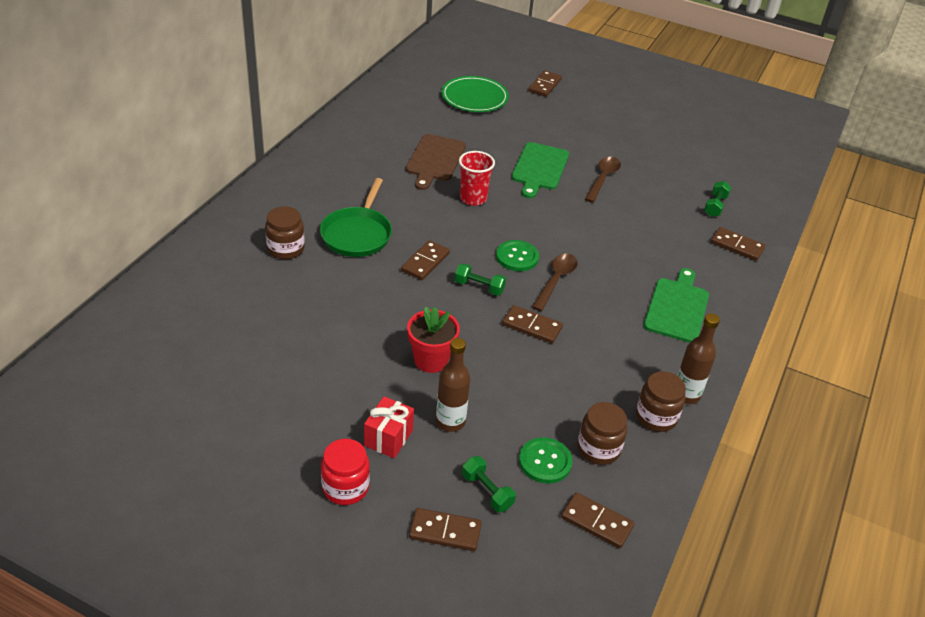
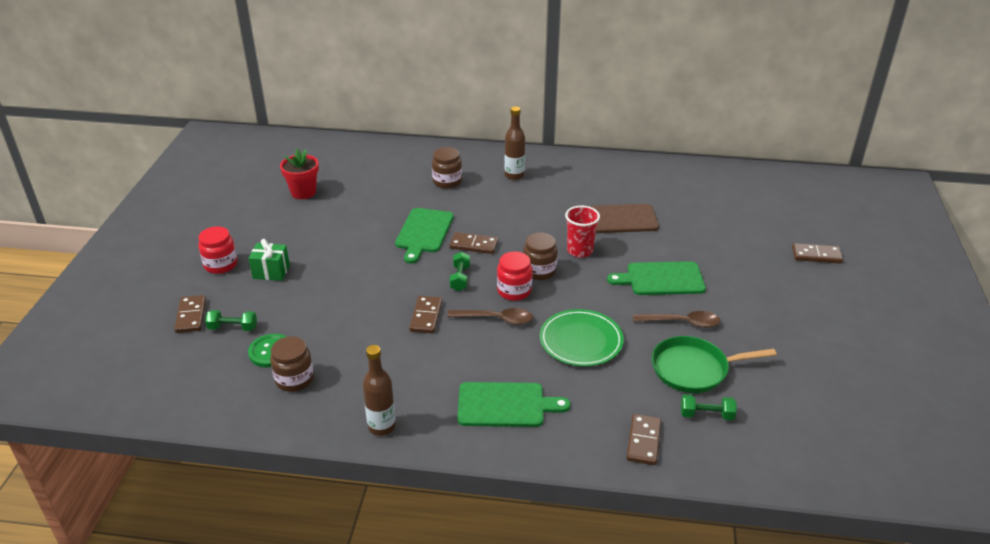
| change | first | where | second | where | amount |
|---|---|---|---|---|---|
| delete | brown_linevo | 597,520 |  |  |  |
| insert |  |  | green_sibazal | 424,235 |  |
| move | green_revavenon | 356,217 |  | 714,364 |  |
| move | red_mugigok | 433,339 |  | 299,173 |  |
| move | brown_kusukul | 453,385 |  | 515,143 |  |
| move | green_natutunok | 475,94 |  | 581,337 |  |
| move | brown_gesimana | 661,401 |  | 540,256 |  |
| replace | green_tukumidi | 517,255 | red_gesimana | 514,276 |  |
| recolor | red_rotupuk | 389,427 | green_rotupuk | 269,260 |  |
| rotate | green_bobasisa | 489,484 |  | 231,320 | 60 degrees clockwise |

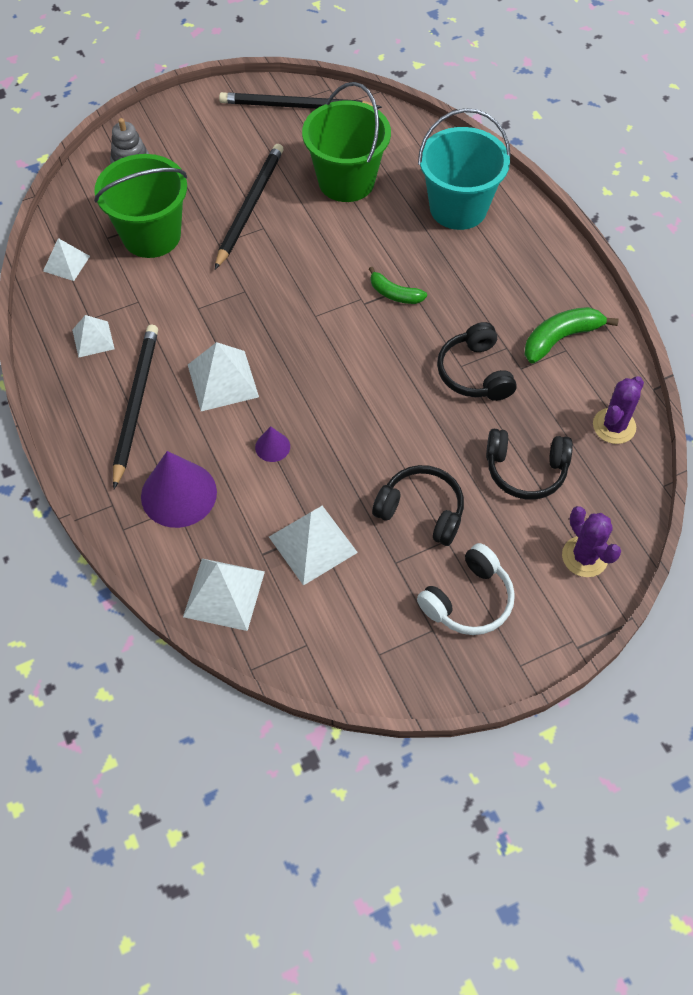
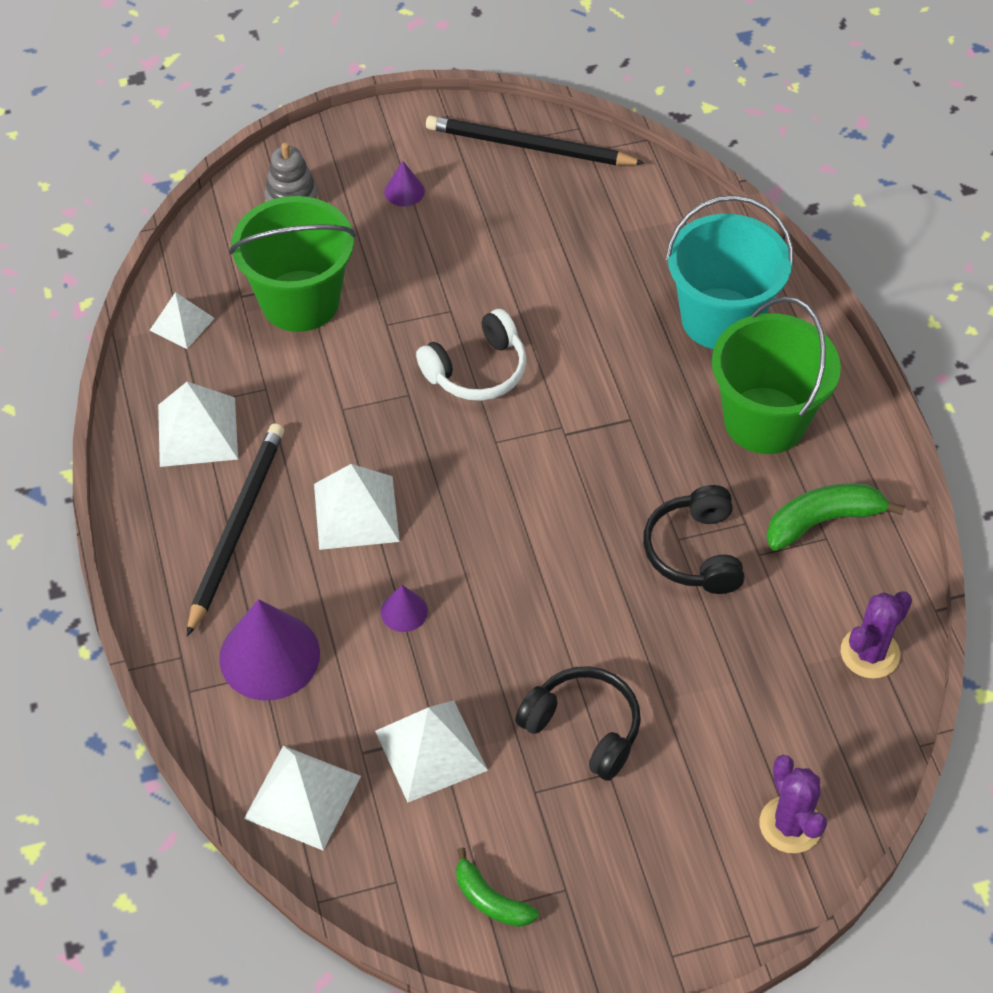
| change | first | where | second | where | amount |
|---|---|---|---|---|---|
| delete | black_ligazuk | 249,206 |  |  |  |
| delete | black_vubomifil | 529,464 |  |  |  |
| insert |  |  | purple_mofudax | 404,184 |  |
| move | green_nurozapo | 346,142 |  | 776,375 |  |
| move | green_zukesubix | 398,285 |  | 497,887 |  |
| move | white_vubomifil | 466,589 |  | 471,355 |  |
| resize | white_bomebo | 93,336 |  | 198,424 | x1.60 |

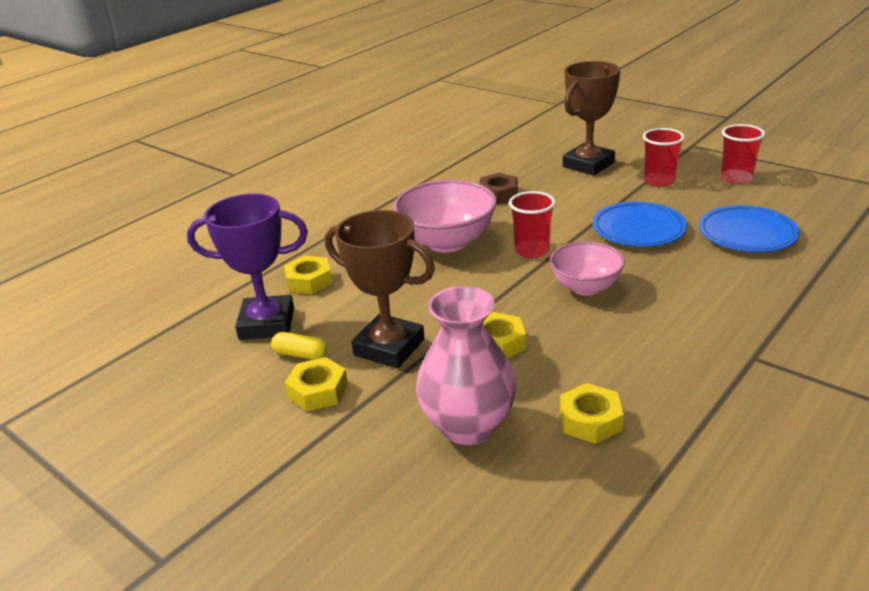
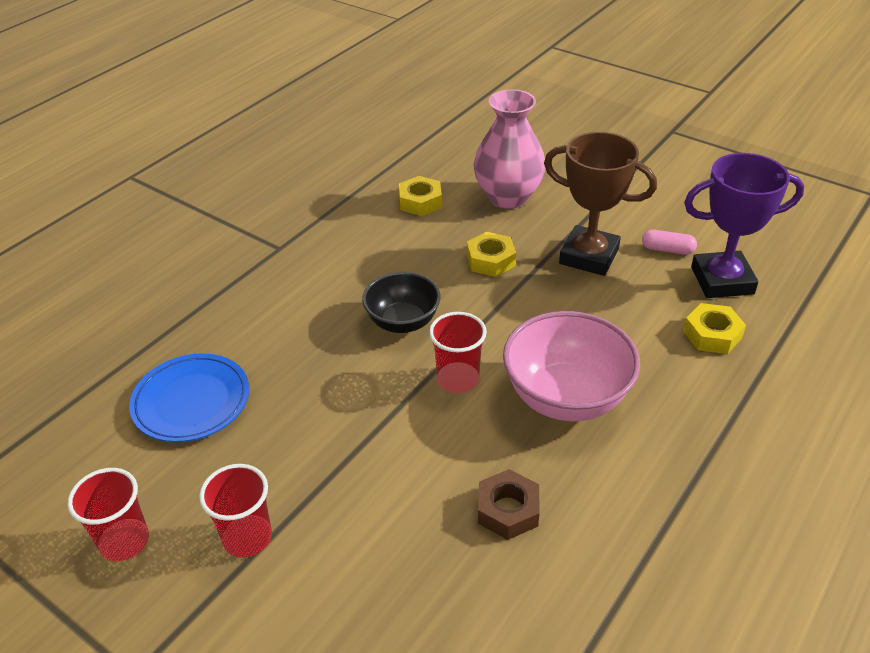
| change | first | where | second | where | amount |
|---|---|---|---|---|---|
| delete | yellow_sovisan | 316,384 |  |  |  |
| delete | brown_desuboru | 591,118 |  |  |  |
| delete | blue_natutunok | 640,224 |  |  |  |
| recolor | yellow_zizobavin | 299,346 | pink_zizobavin | 669,242 |  |
| recolor | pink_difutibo | 587,268 | black_difutibo | 401,302 |  |

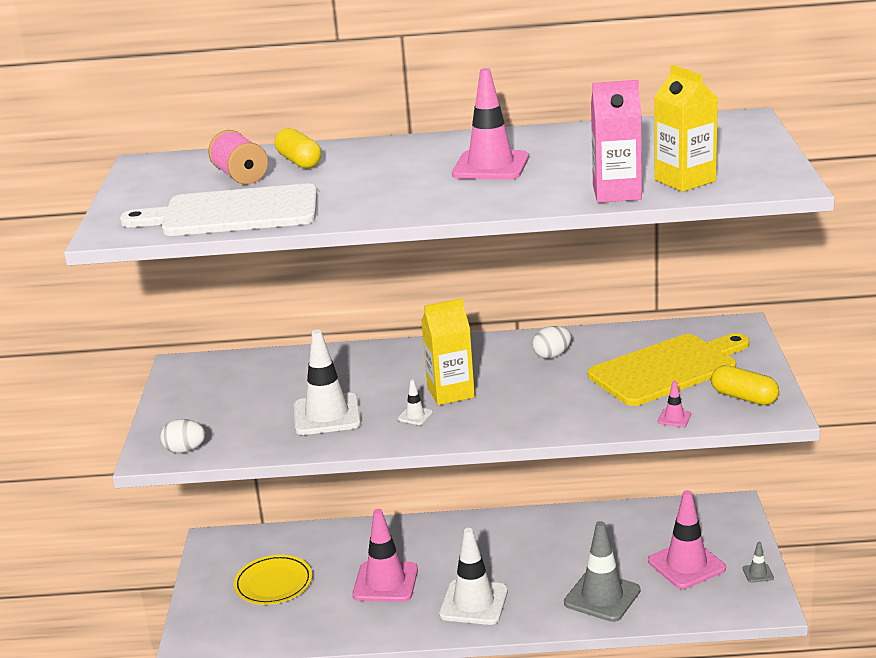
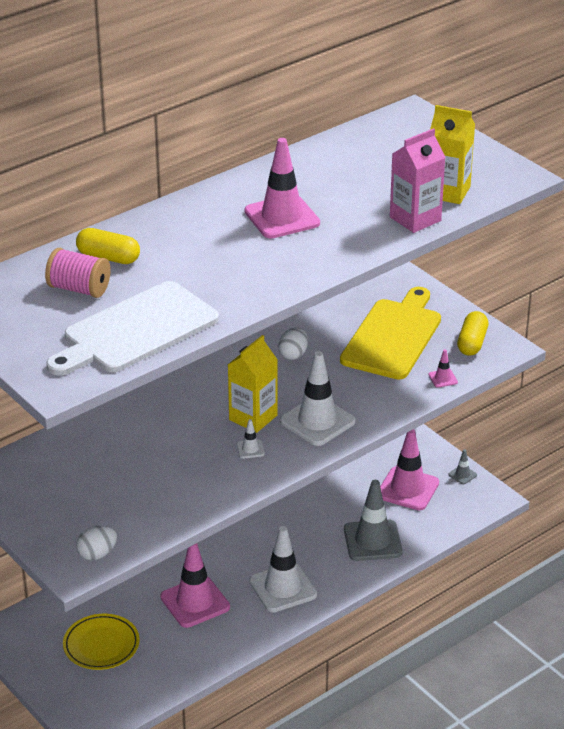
| change | first | where | second | where | amount |
|---|---|---|---|---|---|
| move | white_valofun | 327,382 |  | 318,398 |  |
| rotate | yellow_zizobavin | 745,385 |  | 472,333 | 75 degrees counterclockwise |

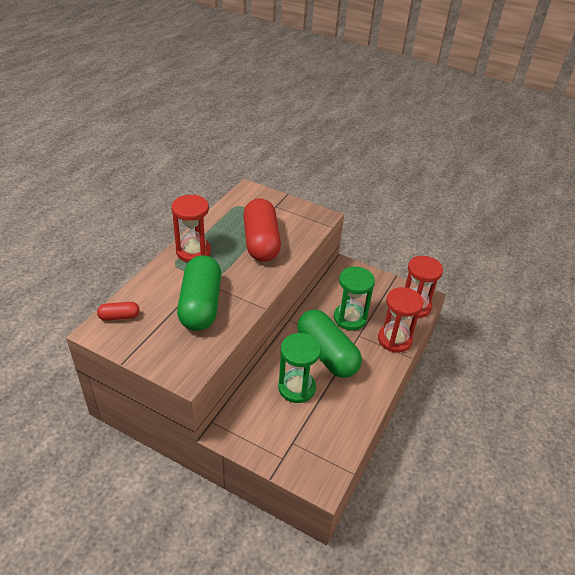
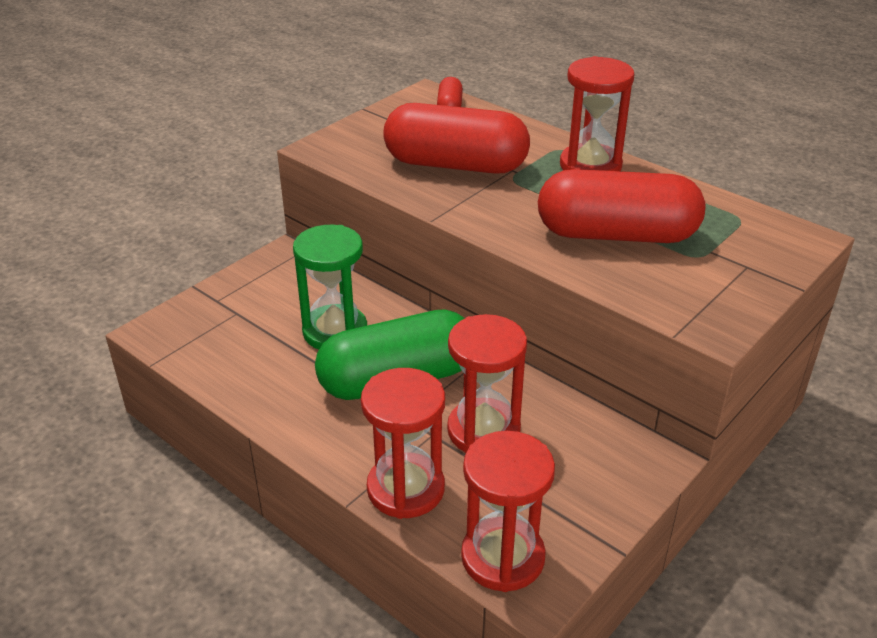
| change | first | where | second | where | amount |
|---|---|---|---|---|---|
| recolor | green_zizobavin | 199,293 | red_zizobavin | 456,138 |  |
| recolor | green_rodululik | 354,298 | red_rodululik | 487,383 |  |

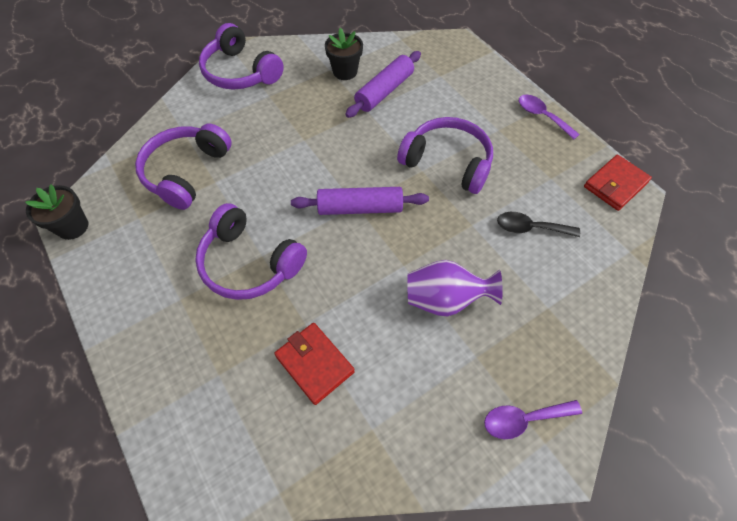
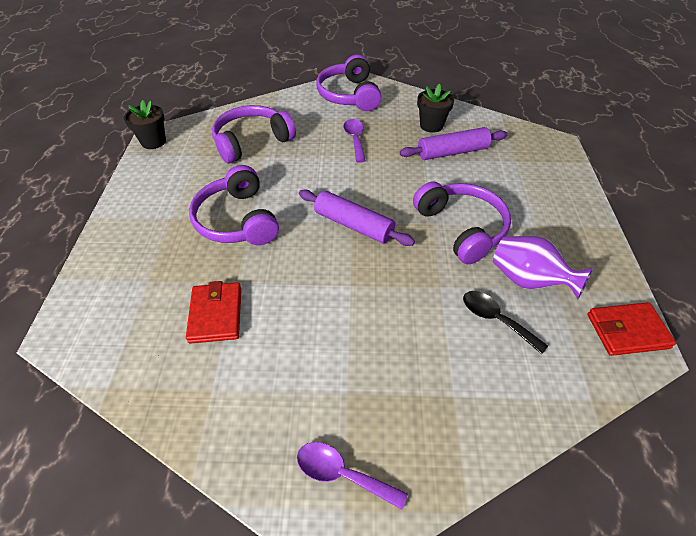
| change | first | where | second | where | amount |
|---|---|---|---|---|---|
| move | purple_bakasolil | 455,288 |  | 543,267 |  |
| move | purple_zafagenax | 549,117 |  | 354,141 |  |

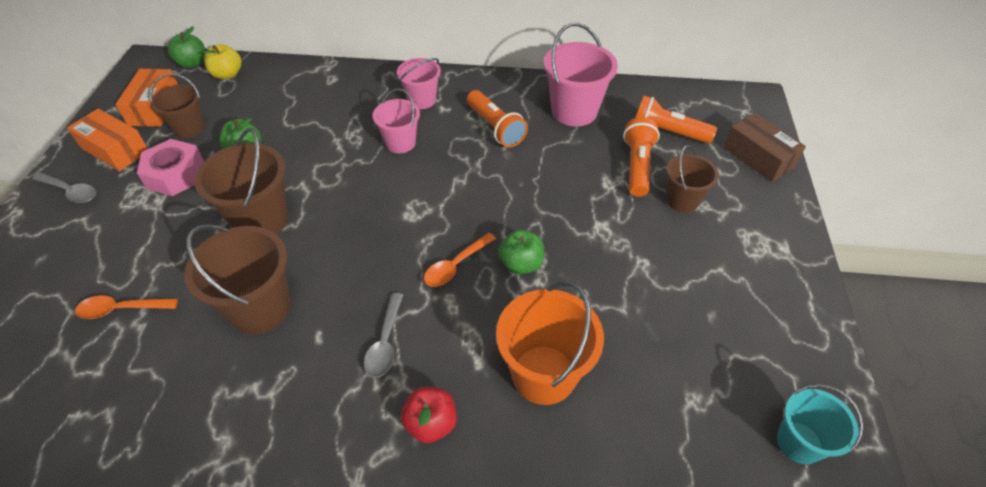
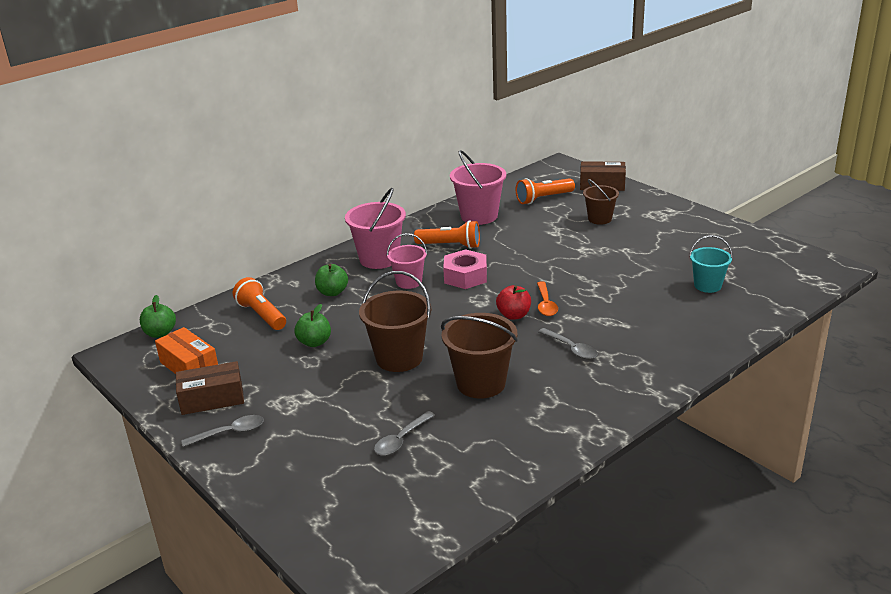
| change | first | where | second | where | amount |
|---|---|---|---|---|---|
| delete | brown_nurozapo | 177,105 |  |  |  |
| delete | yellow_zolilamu | 222,61 |  |  |  |
| delete | orange_nurozapo | 550,343 |  |  |  |
| move | pink_sovisan | 170,167 |  | 465,269 |  |
| move | red_zolilamu | 429,415 |  | 513,302 |  |
| move | green_zolilamu | 521,252 |  | 331,280 |  |
| move | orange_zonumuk | 641,157 |  | 259,303 |  |
| move | turquoise_nurozapo | 820,424 |  | 711,264 |  |
| recolor | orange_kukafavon | 107,140 | brown_kukafavon | 210,388 |  |
| recolor | orange_zafagenax | 126,307 | grey_zafagenax | 404,433 |  |
| resize | pink_nurozapo | 419,83 |  | 375,228 | x1.60 |

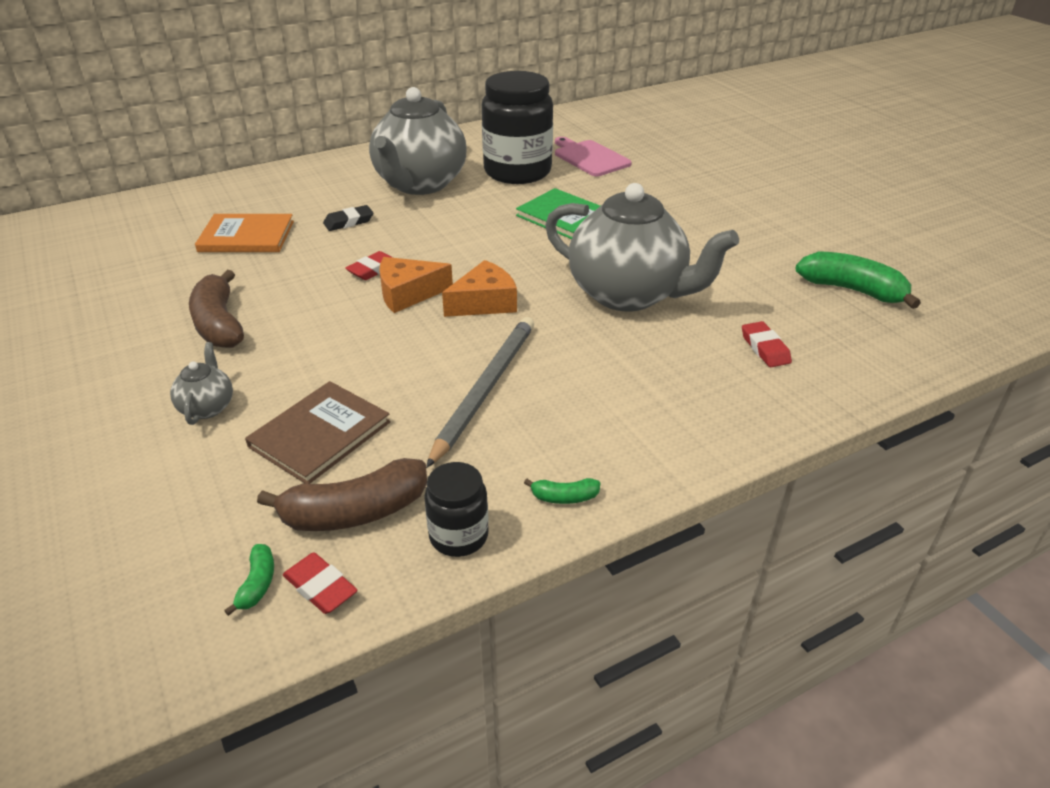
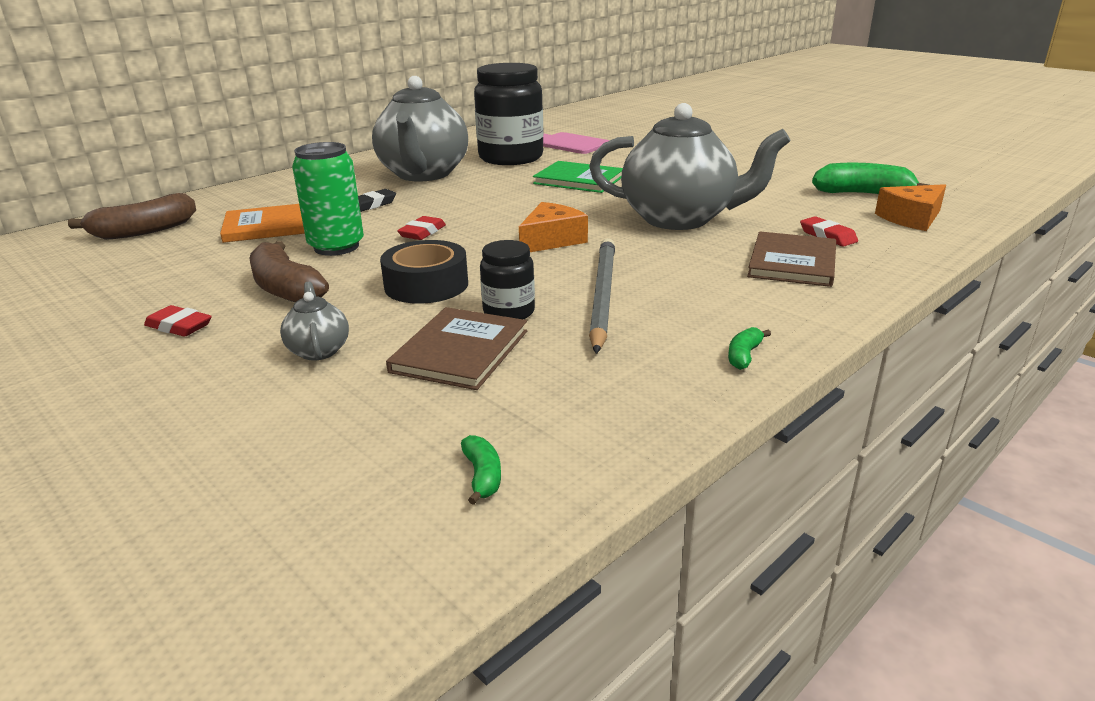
| change | first | where | second | where | amount |
|---|---|---|---|---|---|
| insert |  |  | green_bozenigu | 328,199 |  |
| insert |  |  | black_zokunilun | 424,272 |  |
| insert |  |  | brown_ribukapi | 791,259 |  |
| move | brown_zukesubix | 342,494 |  | 132,216 |  |
| move | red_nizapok | 320,583 |  | 178,321 |  |
| move | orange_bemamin | 416,285 |  | 910,207 |  |
| move | black_gesimana | 456,509 |  | 507,279 |  |
| rotate | green_zukesubix | 562,491 |  | 749,348 | 135 degrees clockwise |

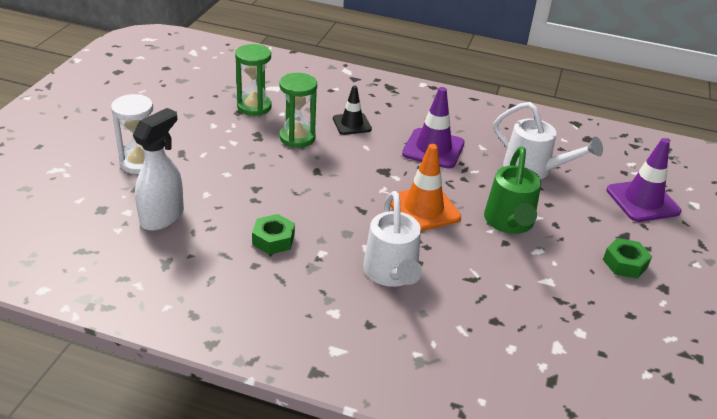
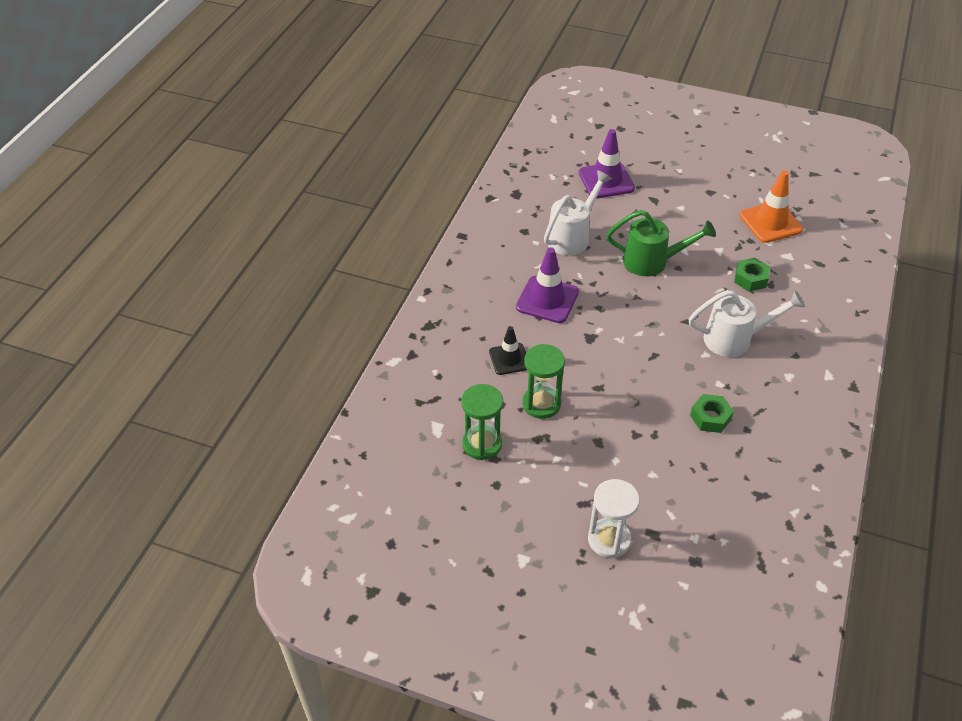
| change | first | where | second | where | amount |
|---|---|---|---|---|---|
| delete | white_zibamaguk | 158,169 |  |  |  |
| move | orange_valofun | 425,187 |  | 771,207 |  |
| move | green_sovisan | 627,258 |  | 752,274 |  |

